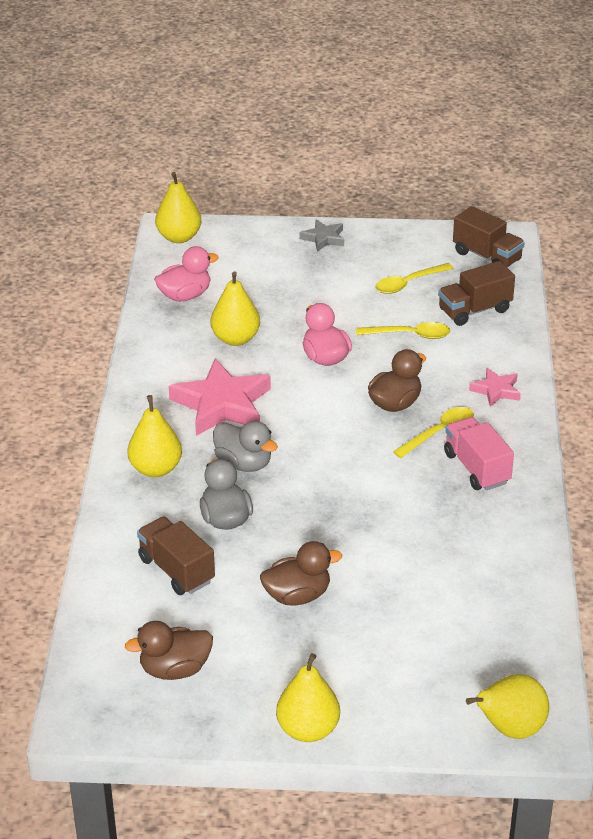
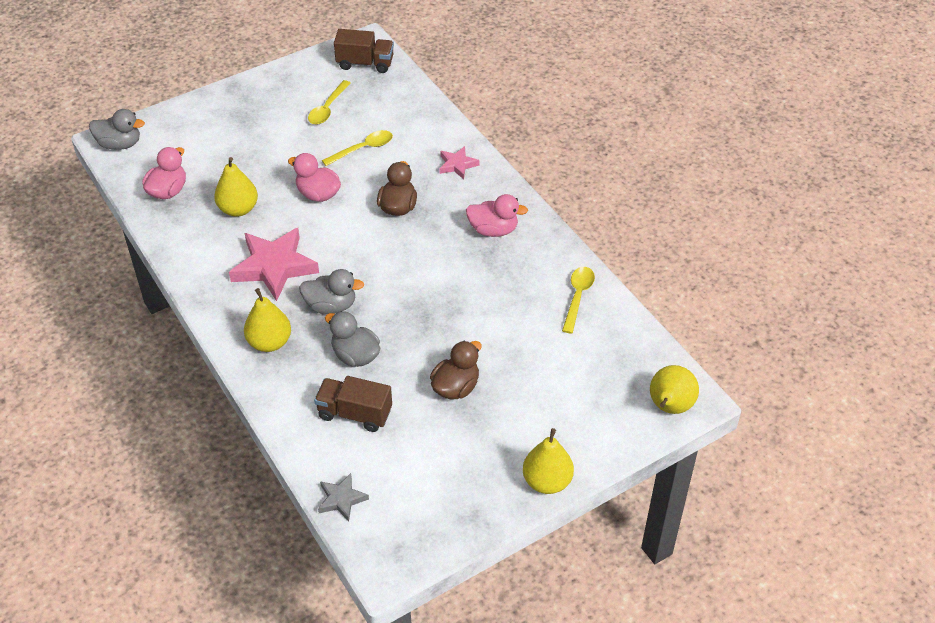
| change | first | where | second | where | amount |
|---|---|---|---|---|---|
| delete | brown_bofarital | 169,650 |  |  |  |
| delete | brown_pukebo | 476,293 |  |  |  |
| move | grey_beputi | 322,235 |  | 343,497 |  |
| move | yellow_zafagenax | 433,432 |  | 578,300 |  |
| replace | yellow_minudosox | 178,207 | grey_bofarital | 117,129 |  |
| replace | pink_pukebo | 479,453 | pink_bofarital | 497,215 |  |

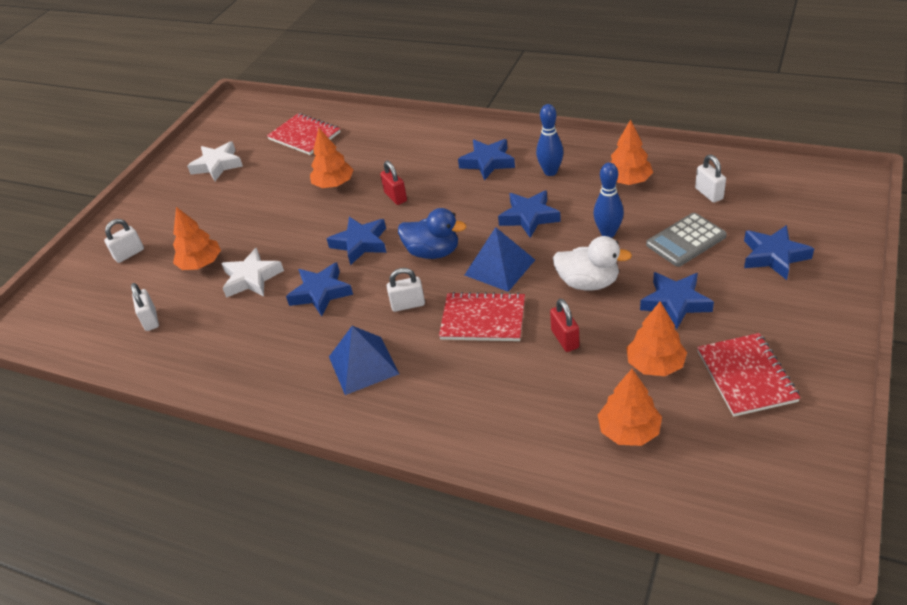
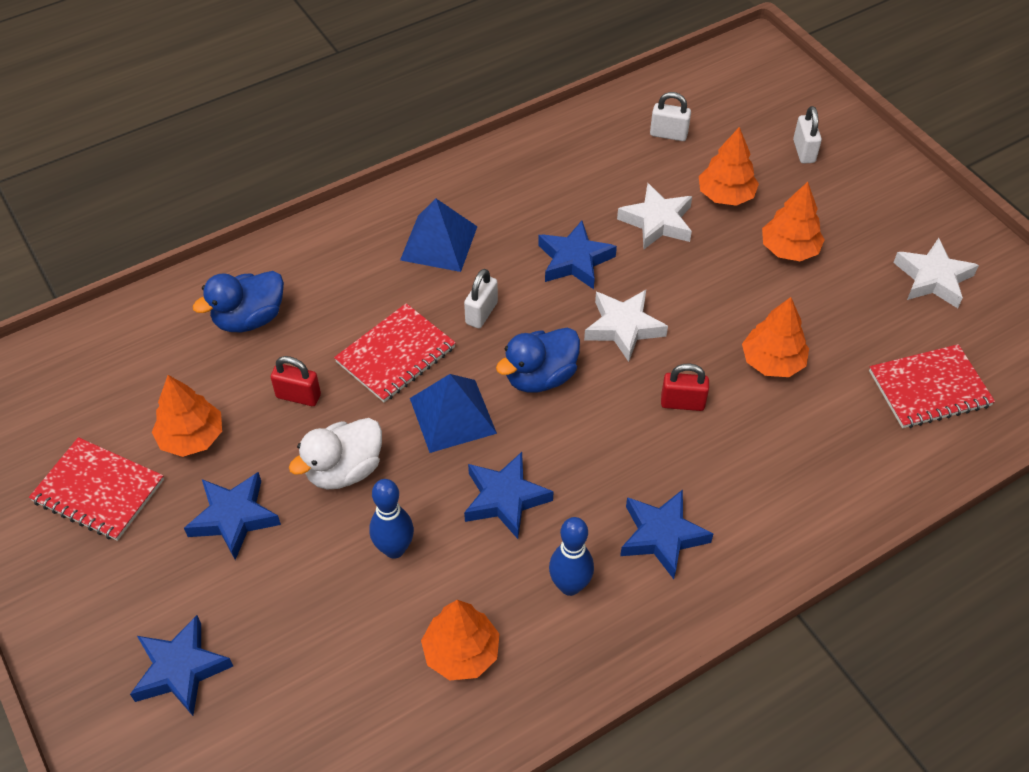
| change | first | where | second | where | amount |
|---|---|---|---|---|---|
| delete | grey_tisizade | 686,240 |  |  |  |
| delete | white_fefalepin | 710,179 |  |  |  |
| insert |  |  | blue_bofarital | 238,301 |  |
| move | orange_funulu | 630,407 |  | 793,221 |  |
| recolor | blue_beputi | 357,241 | white_beputi | 626,326 |  |

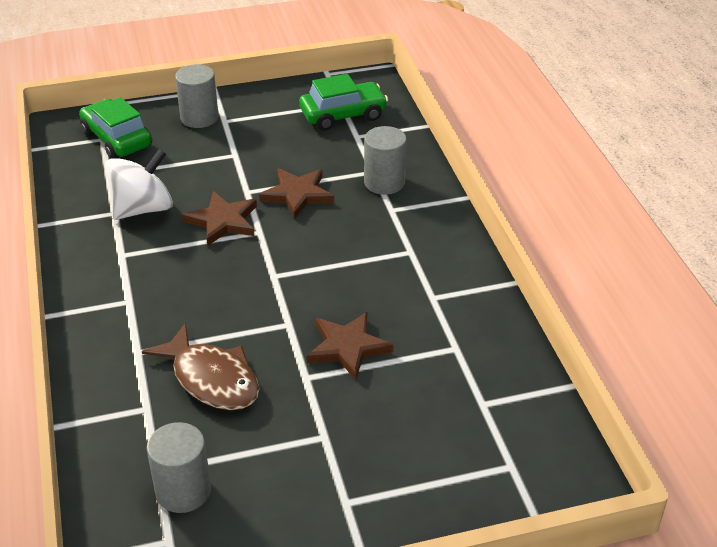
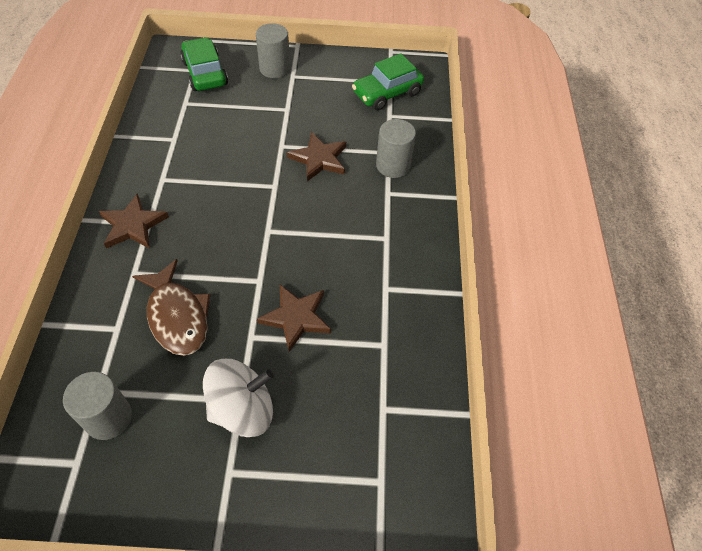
| change | first | where | second | where | amount |
|---|---|---|---|---|---|
| move | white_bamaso | 139,184 |  | 238,398 |  |
| move | brown_beputi | 219,218 |  | 134,221 |  |
| rotate | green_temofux | 343,102 |  | 388,81 | 150 degrees clockwise |

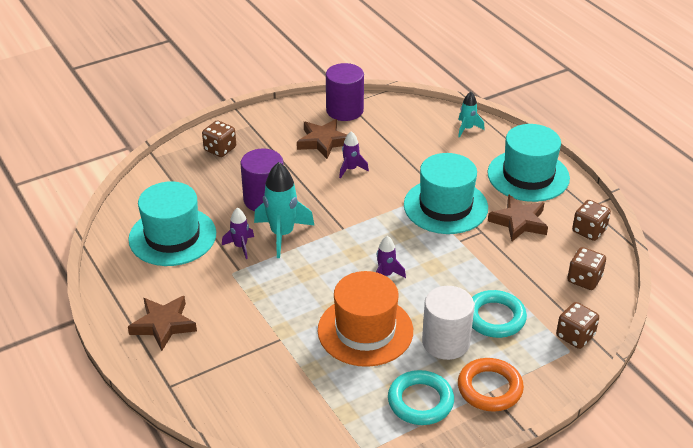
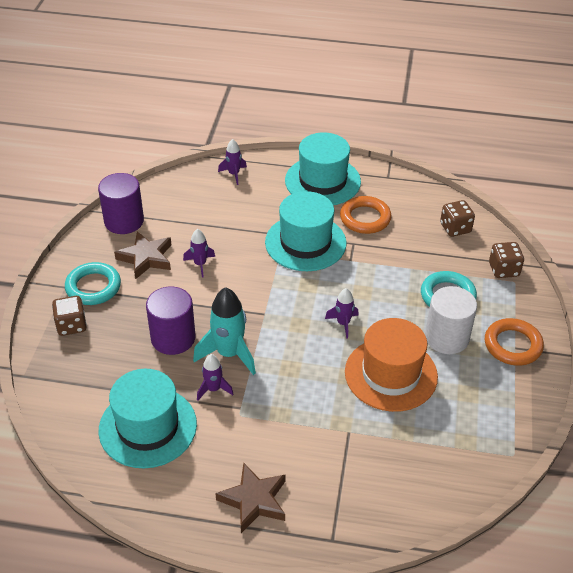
| change | first | where | second | where | amount |
|---|---|---|---|---|---|
| delete | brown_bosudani | 591,220 |  |  |  |
| move | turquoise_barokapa | 421,397 |  | 93,283 |  |
| replace | brown_beputi | 518,217 | orange_barokapa | 365,215 |  |
| recolor | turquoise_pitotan | 471,115 | purple_pitotan | 232,162 |  |

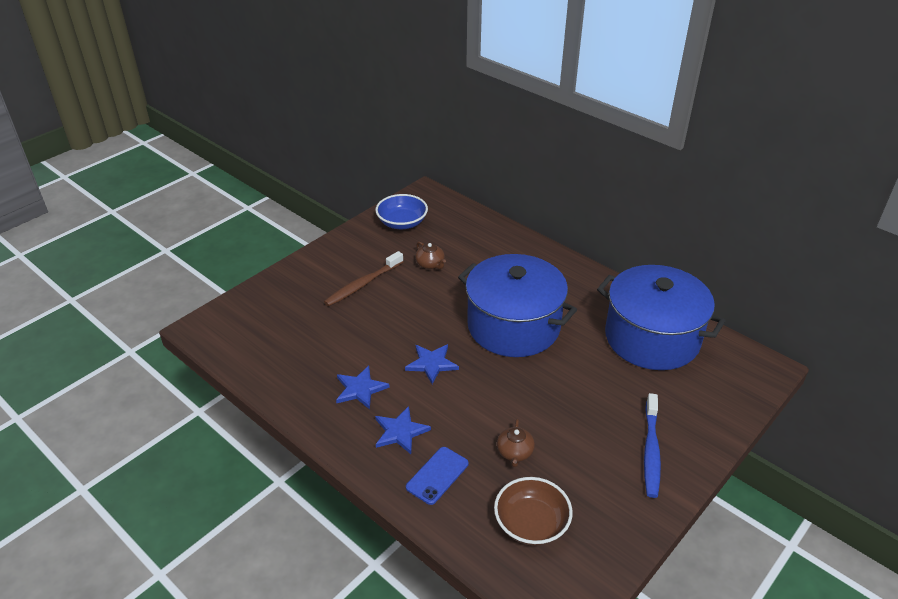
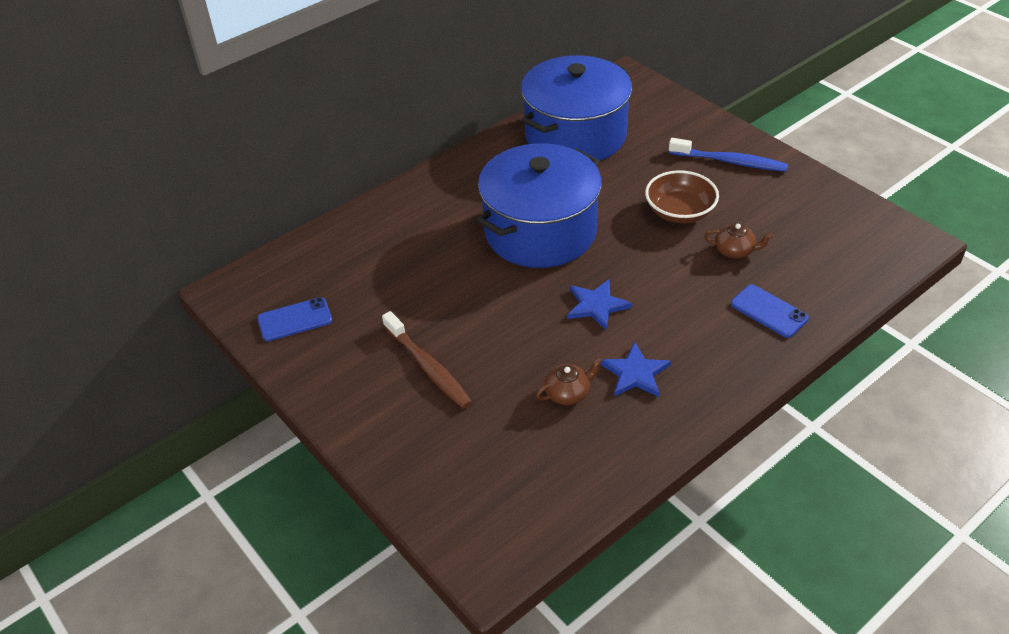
| change | first | where | second | where | amount |
|---|---|---|---|---|---|
| delete | blue_beputi | 403,430 |  |  |  |
| move | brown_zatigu | 430,255 |  | 569,381 |  |
| move | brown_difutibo | 533,511 |  | 682,196 |  |
| replace | blue_difutibo | 401,211 | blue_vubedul | 294,319 |  |

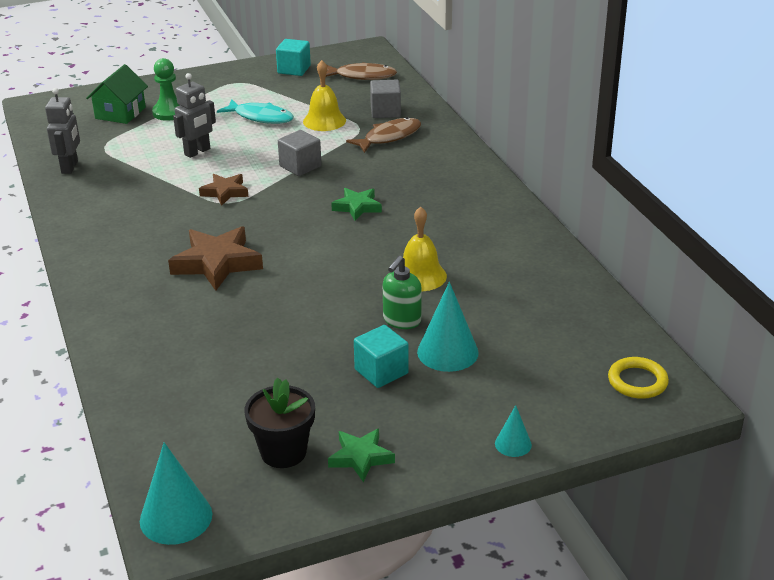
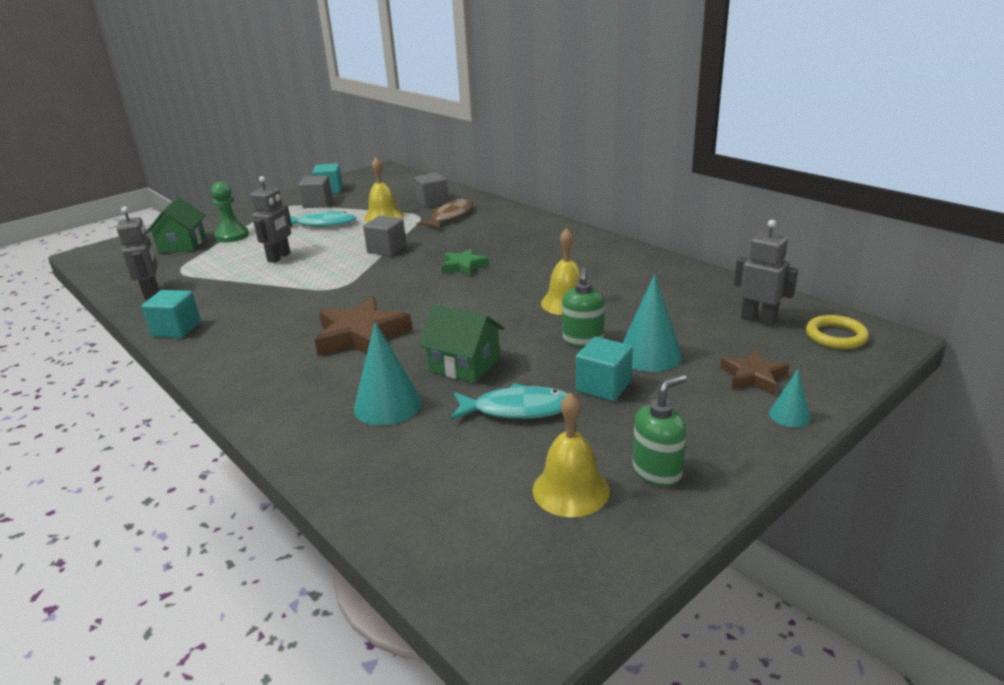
| change | first | where | second | where | amount |
|---|---|---|---|---|---|
| delete | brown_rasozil | 361,71 |  |  |  |
| insert |  |  | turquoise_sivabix | 171,314 |  |
| insert |  |  | grey_sivabix | 315,192 |  |
| insert |  |  | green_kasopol | 461,344 |  |
| insert |  |  | turquoise_rasozil | 509,401 |  |
| insert |  |  | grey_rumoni | 766,273 |  |
| move | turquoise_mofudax | 176,493 |  | 388,374 |  |
| move | brown_beputi | 223,190 |  | 754,372 |  |
| replace | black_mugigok | 280,423 | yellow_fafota | 571,454 |  |
| replace | green_beputi | 361,455 | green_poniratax | 659,430 |  |

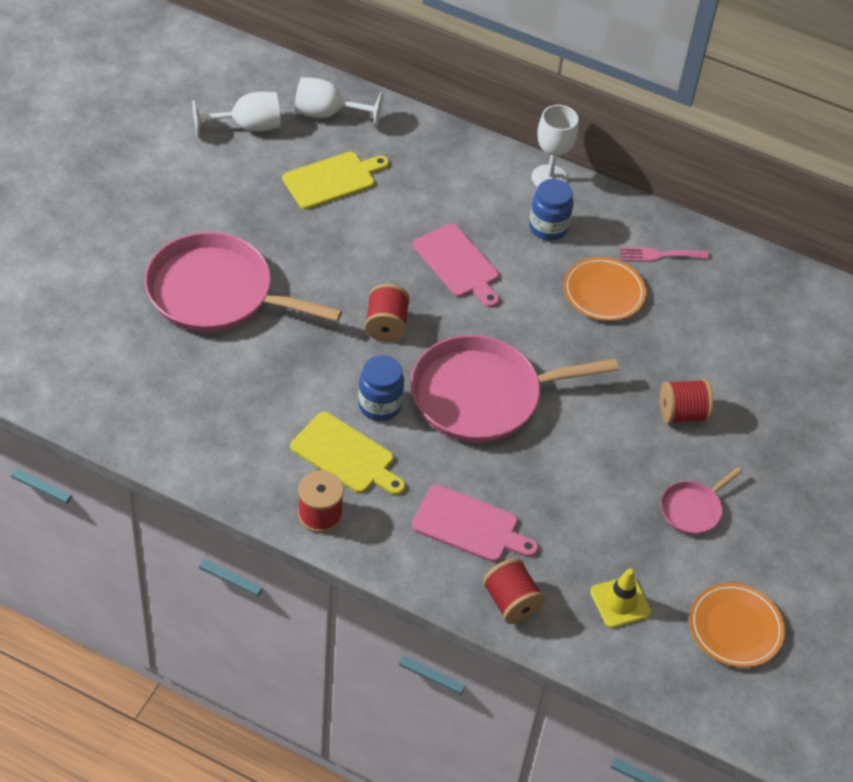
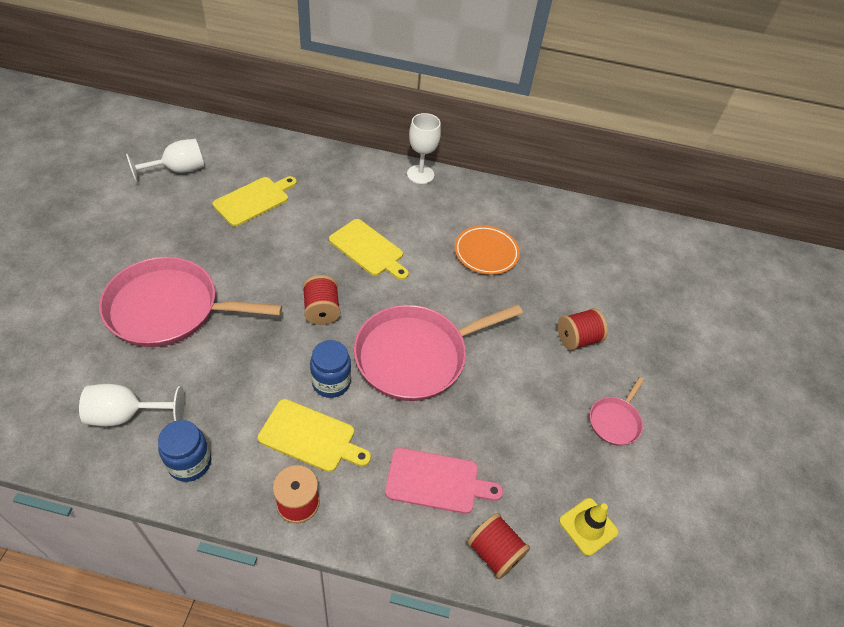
| change | first | where | second | where | amount |
|---|---|---|---|---|---|
| delete | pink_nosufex | 664,254 |  |  |  |
| delete | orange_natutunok | 737,625 |  |  |  |
| move | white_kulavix | 339,102 |  | 132,405 |  |
| move | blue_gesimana | 551,210 |  | 184,451 |  |
| recolor | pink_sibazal | 456,266 | yellow_sibazal | 369,249 |  |

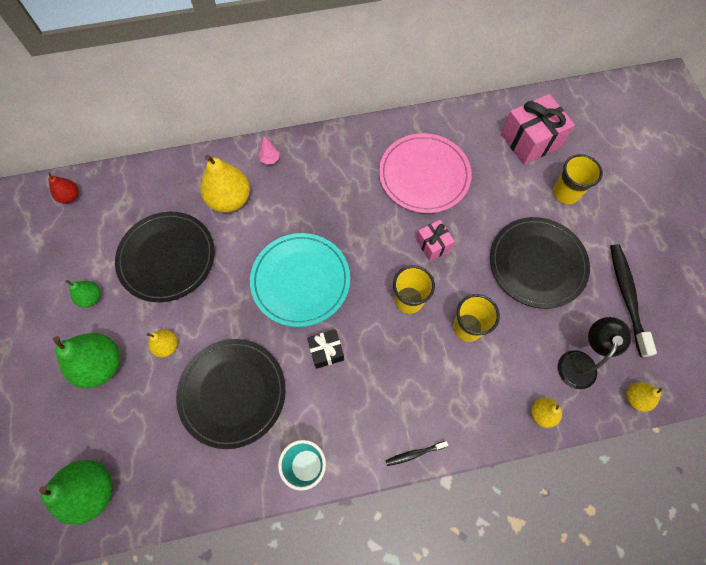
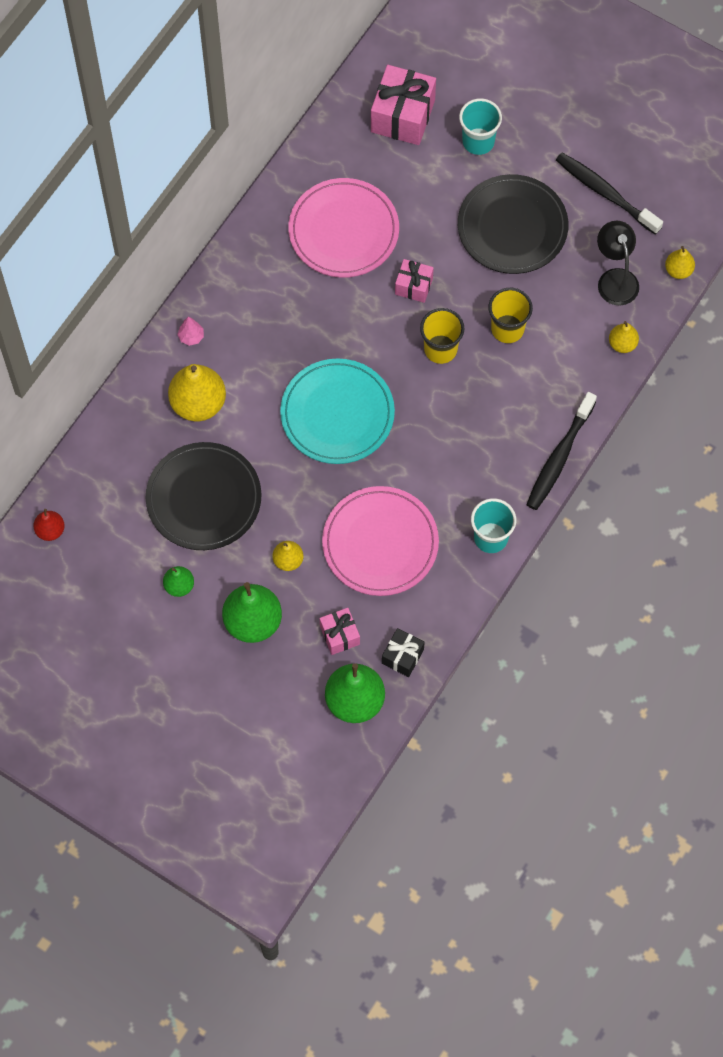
| change | first | where | second | where | amount |
|---|---|---|---|---|---|
| insert |  |  | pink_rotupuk | 340,631 |  |
| move | black_rotupuk | 325,349 |  | 403,652 |  |
| recolor | black_natutunok | 231,394 | pink_natutunok | 380,541 |  |
| recolor | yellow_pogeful | 578,179 | turquoise_pogeful | 480,126 |  |
| resize | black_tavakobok | 417,453 |  | 561,451 | x2.04 |

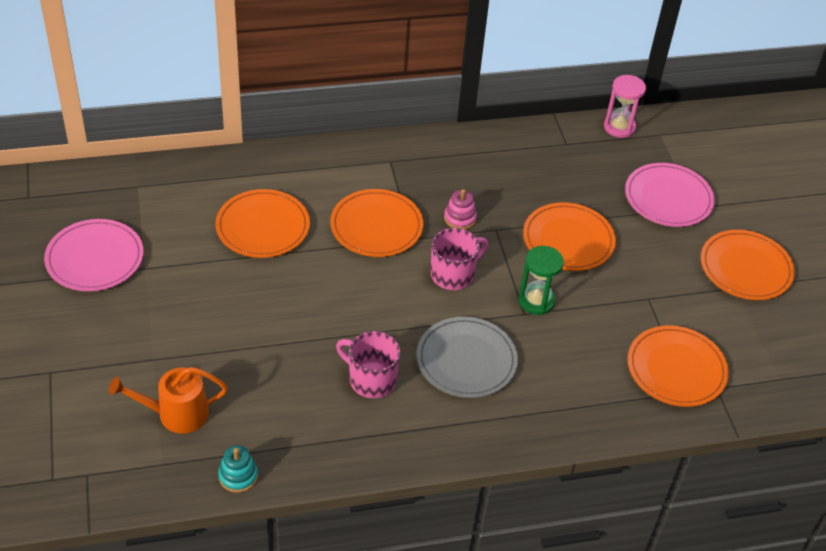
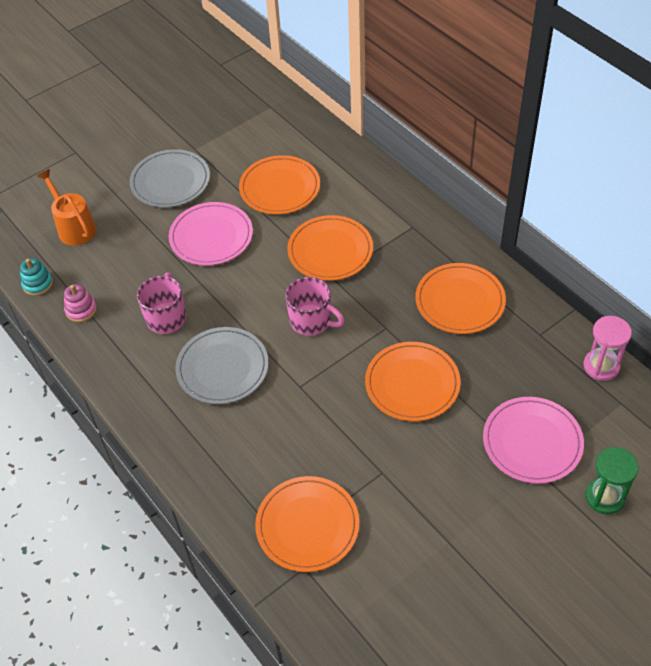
| change | first | where | second | where | amount |
|---|---|---|---|---|---|
| insert |  |  | grey_natutunok | 169,178 |  |
| move | pink_natutunok | 94,255 |  | 211,234 |  |
| move | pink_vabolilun | 460,209 |  | 80,303 |  |
| move | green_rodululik | 541,280 |  | 611,481 |  |
| move | orange_natutunok | 748,265 |  | 460,298 |  |

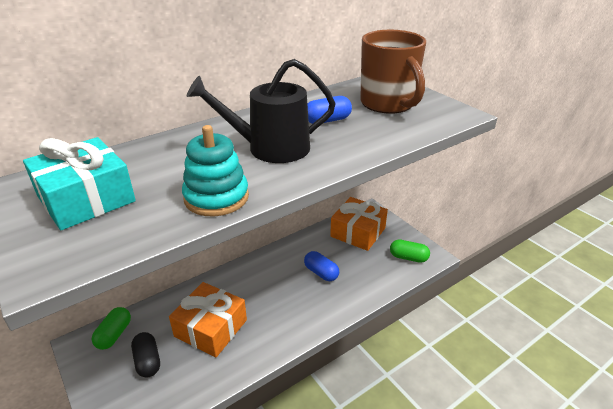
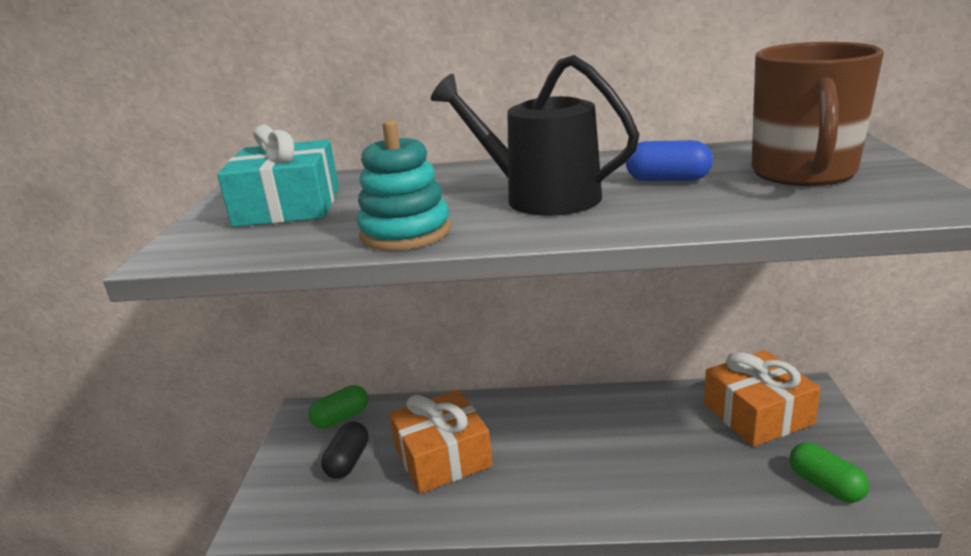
| change | first | where | second | where | amount |
|---|---|---|---|---|---|
| delete | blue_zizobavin | 321,266 |  |  |  |

